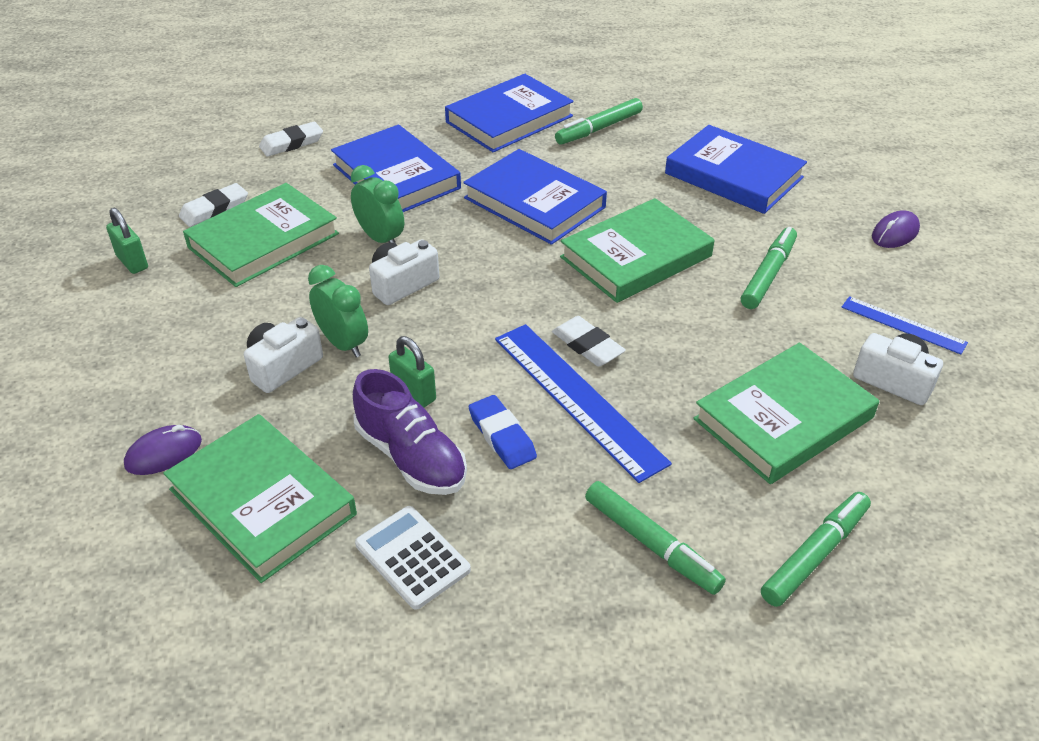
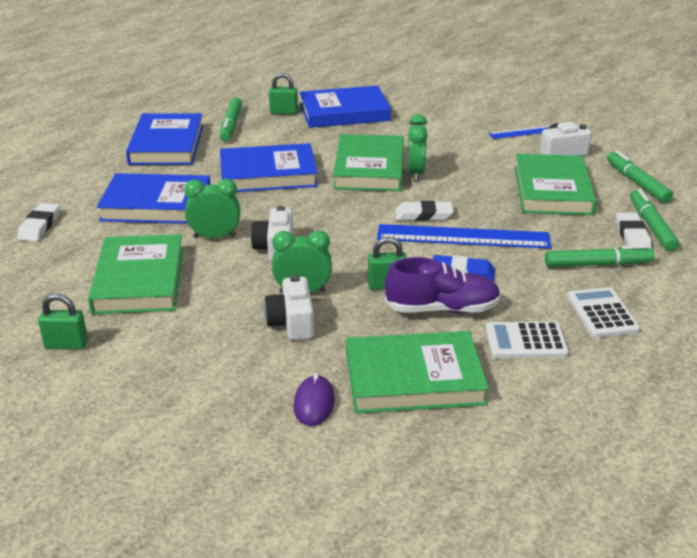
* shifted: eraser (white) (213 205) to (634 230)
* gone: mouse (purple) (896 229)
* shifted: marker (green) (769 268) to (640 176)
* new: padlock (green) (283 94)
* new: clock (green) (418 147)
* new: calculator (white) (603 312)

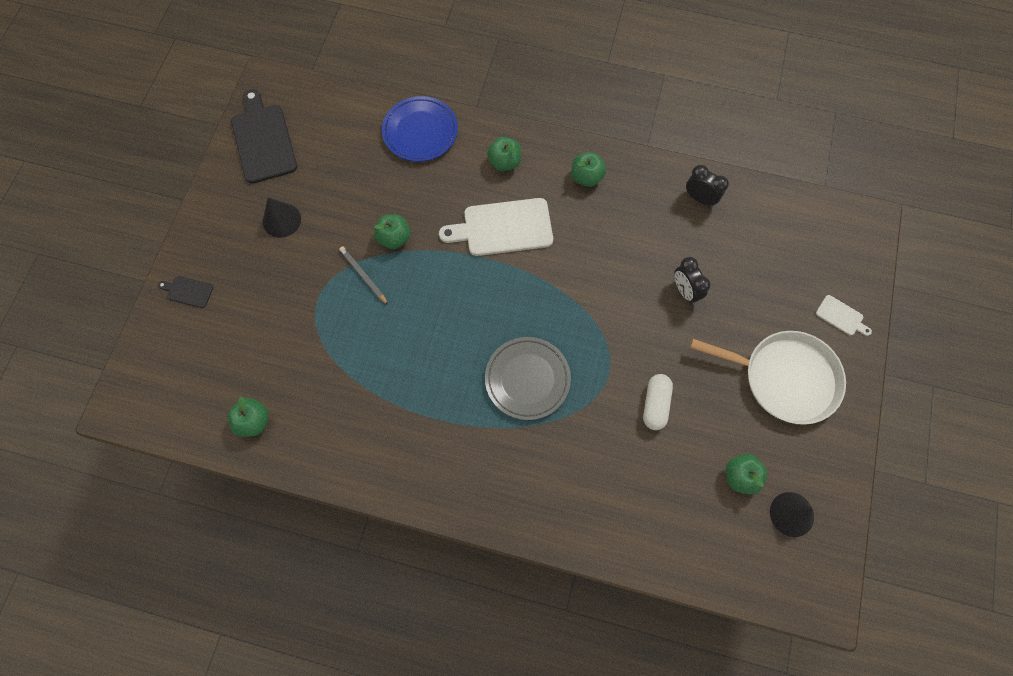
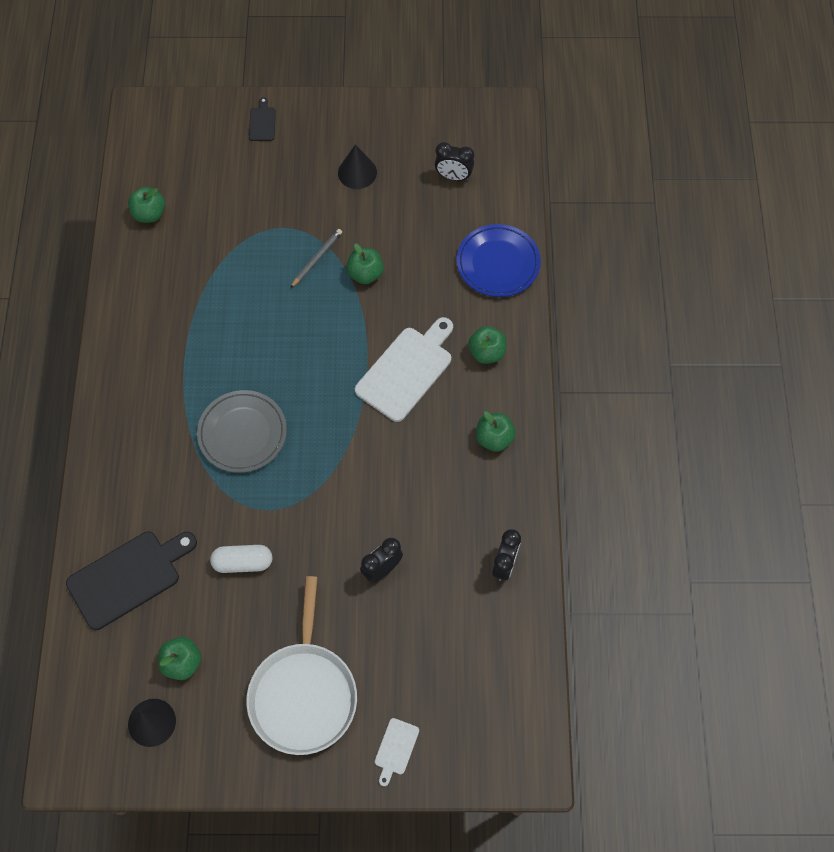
* shifted: cutting board (black) (264 136) to (131 581)
* rotated: cutting board (white) (496 227) = (404 369) 60 degrees clockwise
* new: clock (black) (454 161)

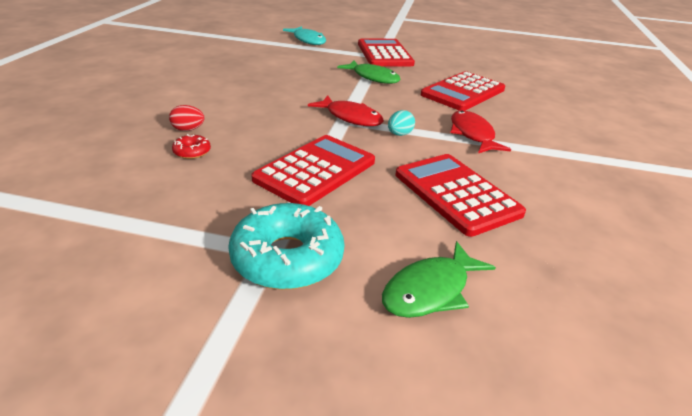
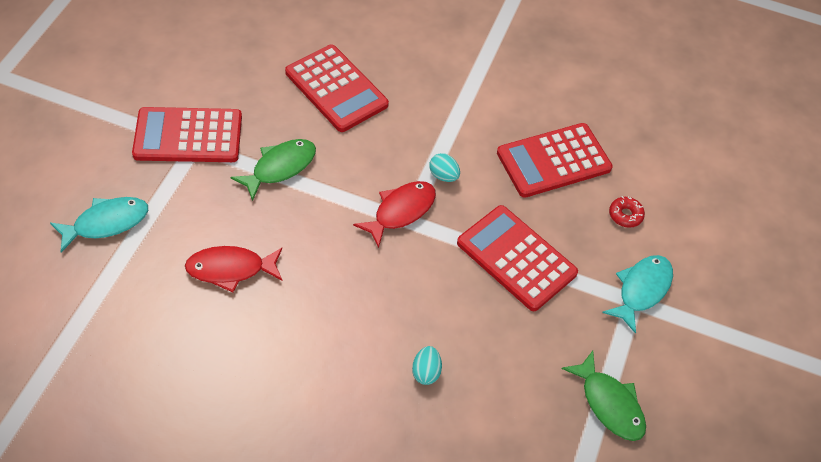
* repainted: egg (red) (186 118) to egg (turquoise) (427 365)
* shifted: fish (red) (480 132) to (233 269)
* shifted: donut (red) (191 146) to (627 212)
* swapped: donut (turquoise) (286 246) to fish (turquoise) (637 294)
* shifted: fish (green) (439 279) to (603 396)

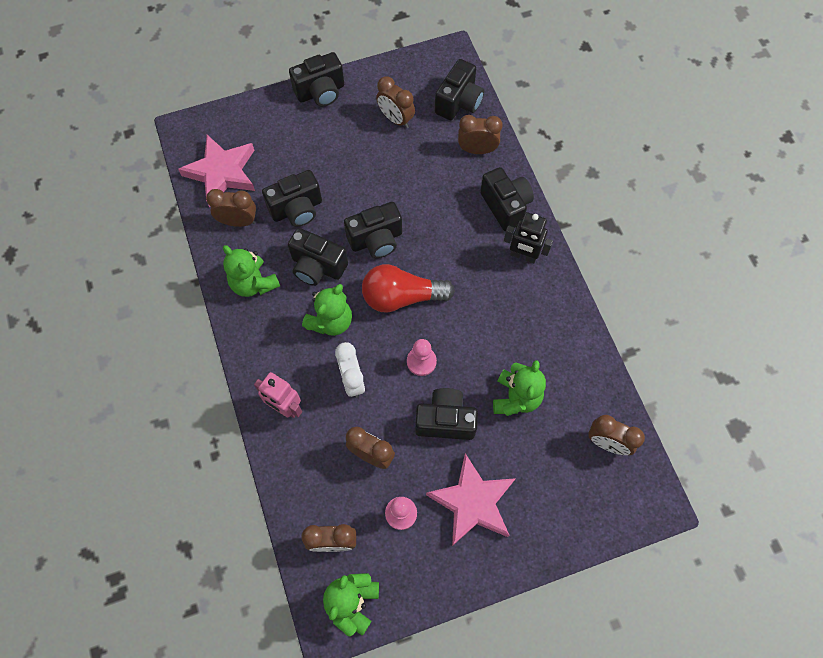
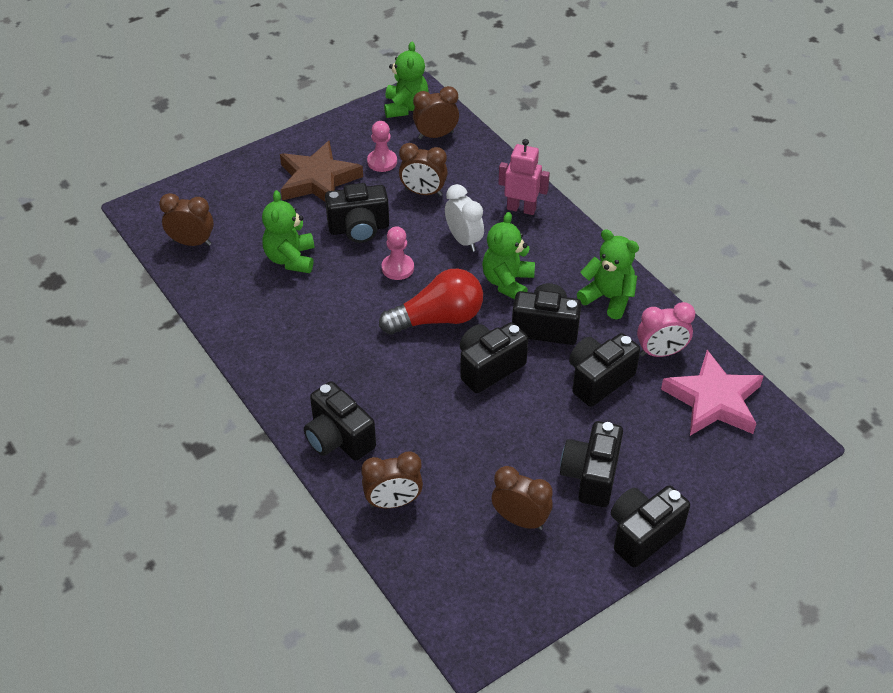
* shifted: camera (black) (459 89) to (591 464)
* repainted: clock (brown) (231 208) to clock (pink) (666 329)
* gone: robot (black) (528 237)
* repainted: star (pink) (471 499) to star (brown) (321 171)

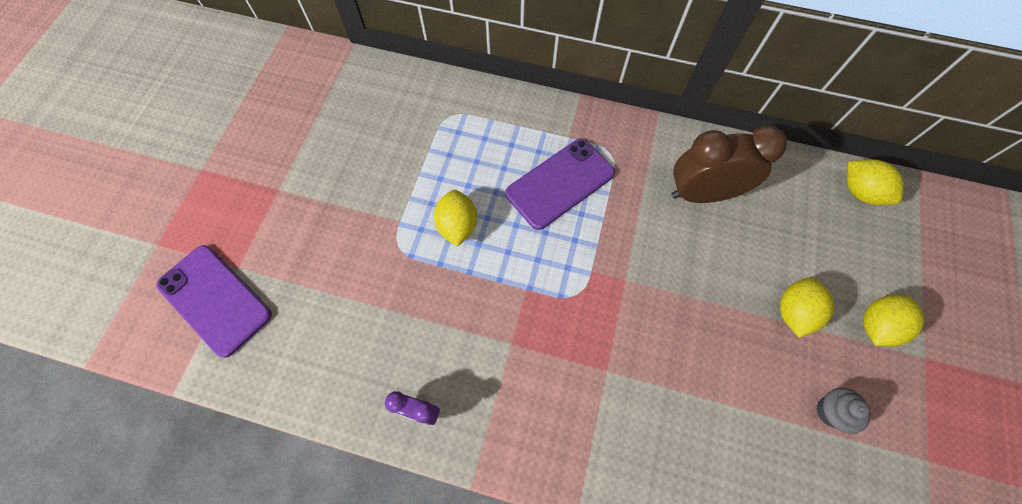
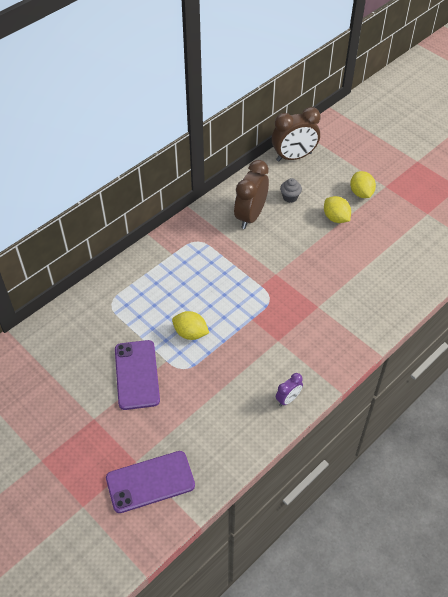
* shifted: phone (purple) (560 184) to (137 375)
* swapped: lemon (yellow) (875 182) to clock (brown) (296 134)
* shifted: cupcake (grey) (843 411) to (291 190)

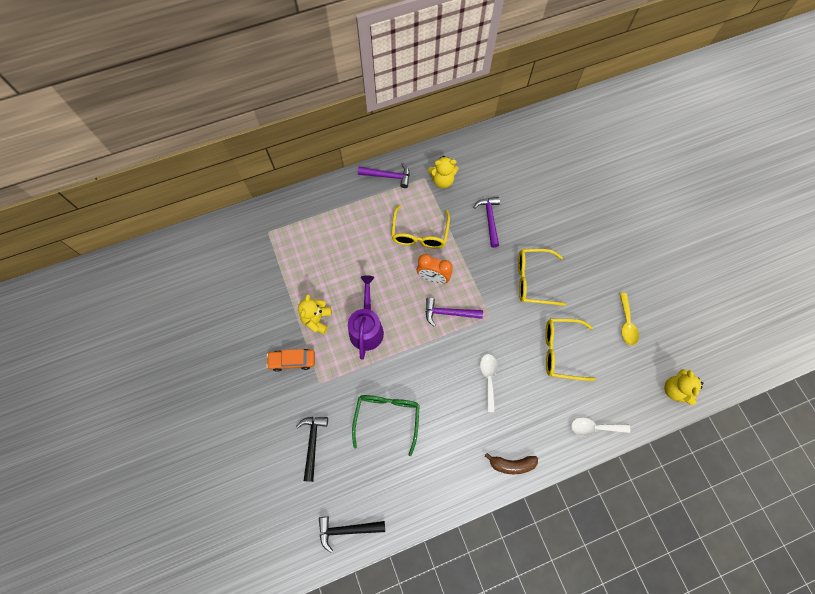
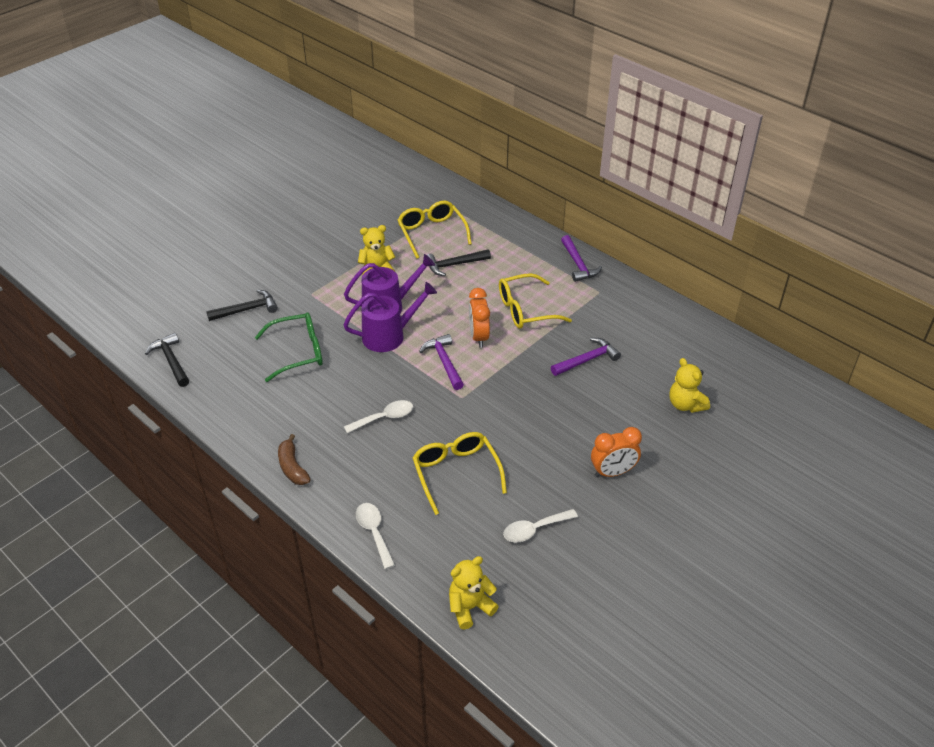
* shifted: teddy bear (yellow) (443 172) to (689 385)
* shifted: glasses (yellow) (542 277) to (435 229)
* repainted: spoon (yellow) (629 319) to spoon (white) (540 525)
* gone: car (orange) (290 360)
* new: hammer (black) (459 262)
* new: watering can (purple) (390 317)
* new: clock (orange) (616 452)

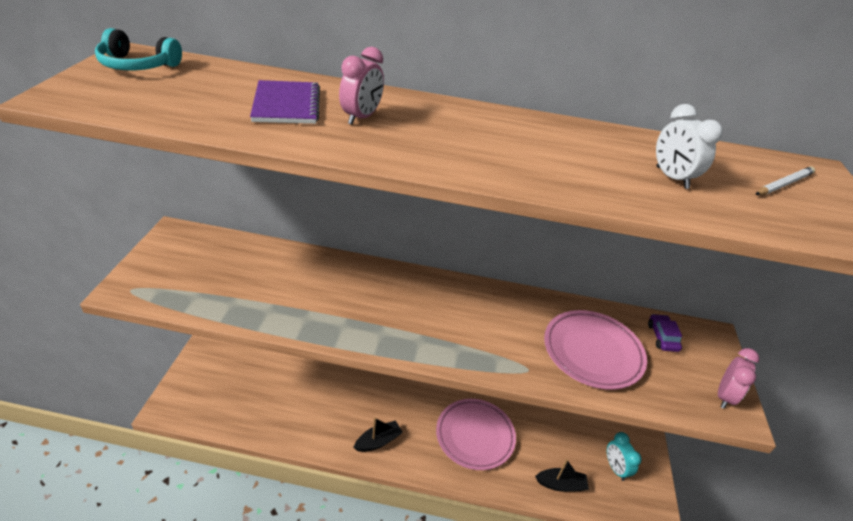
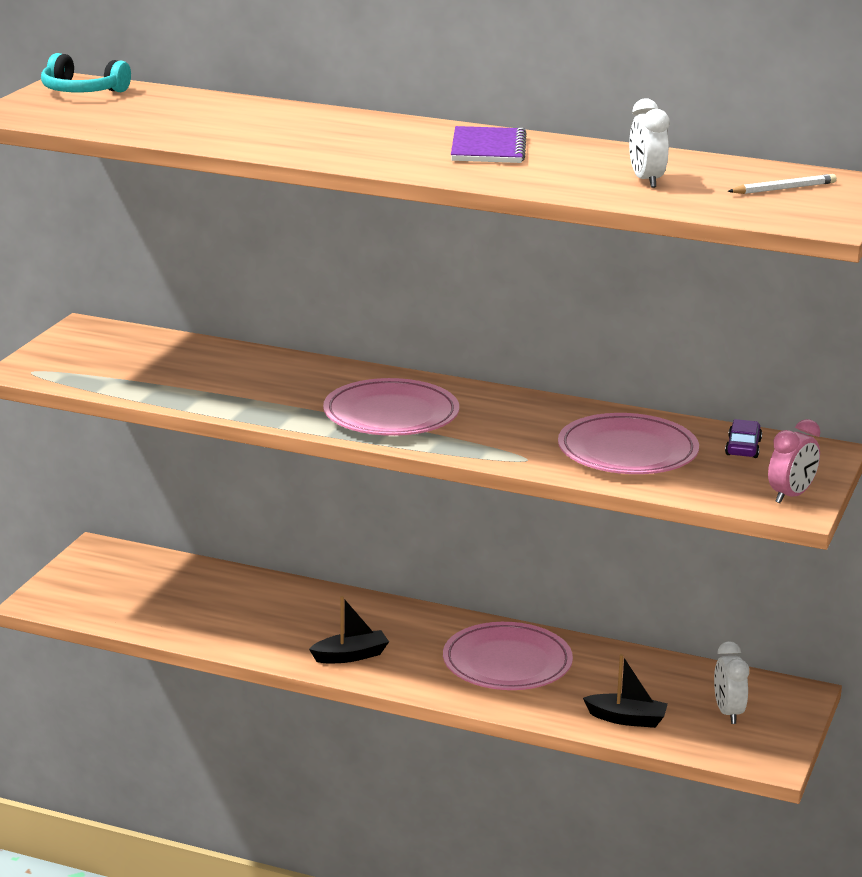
* gone: clock (pink) (361 86)
* shifted: notebook (purple) (285 102) to (489 144)
* repainted: clock (turquoise) (624 456) to clock (white) (731 682)
* new: plate (pink) (391 407)

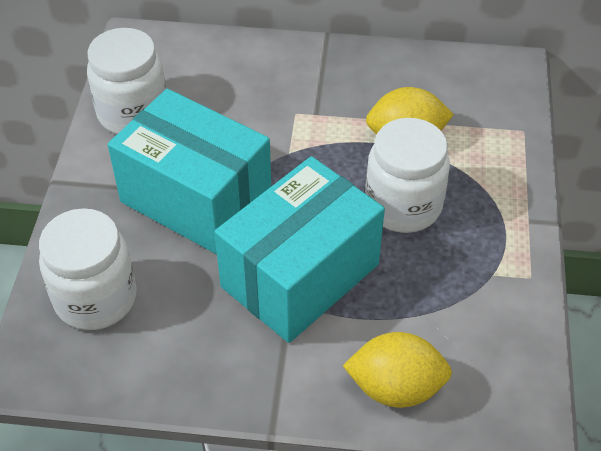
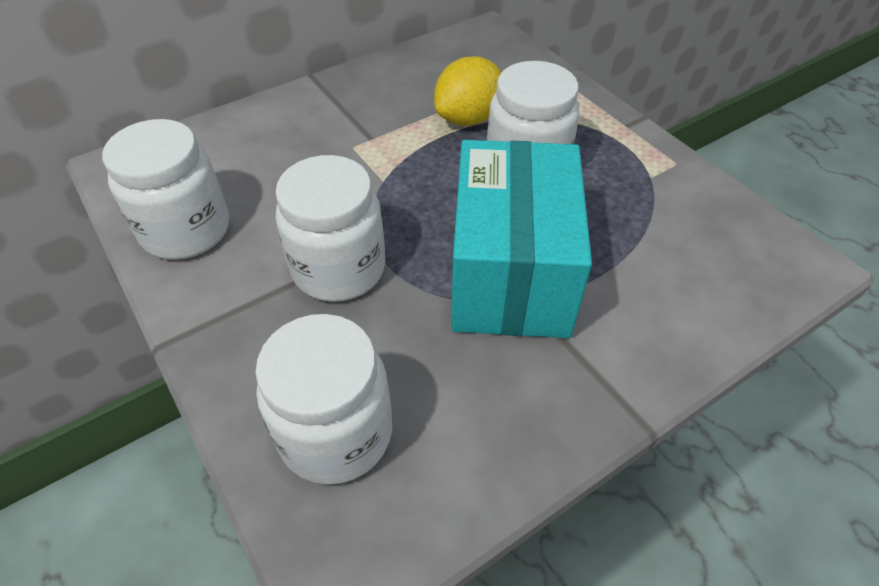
* swapped: box (turquoise) (189 171) to jar (white) (330 228)
* gone: lemon (yellow) (397 370)

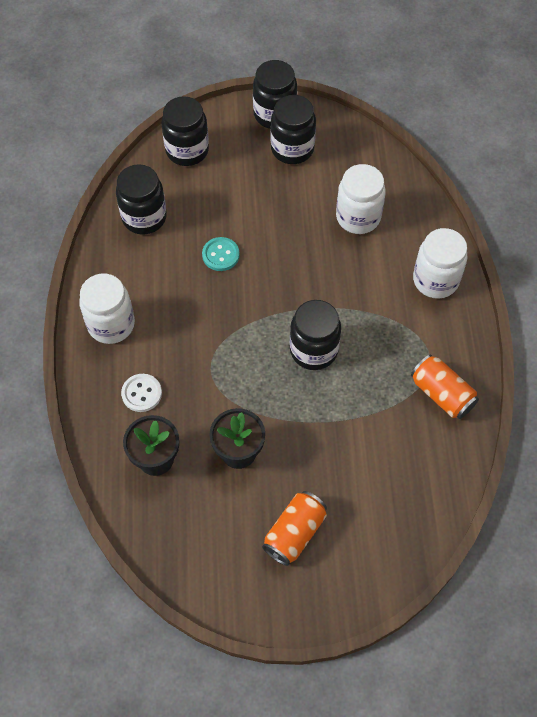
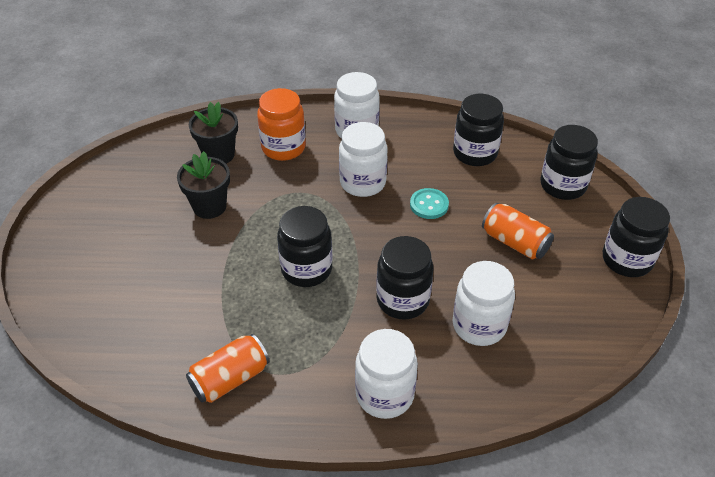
* shifted: jar (black) (293 129) to (404 278)
* swapped: button (white) (141 393) to jar (orange) (281 124)
* shifted: can (orange) (294 528) to (518 231)
* new: jar (white) (363 159)

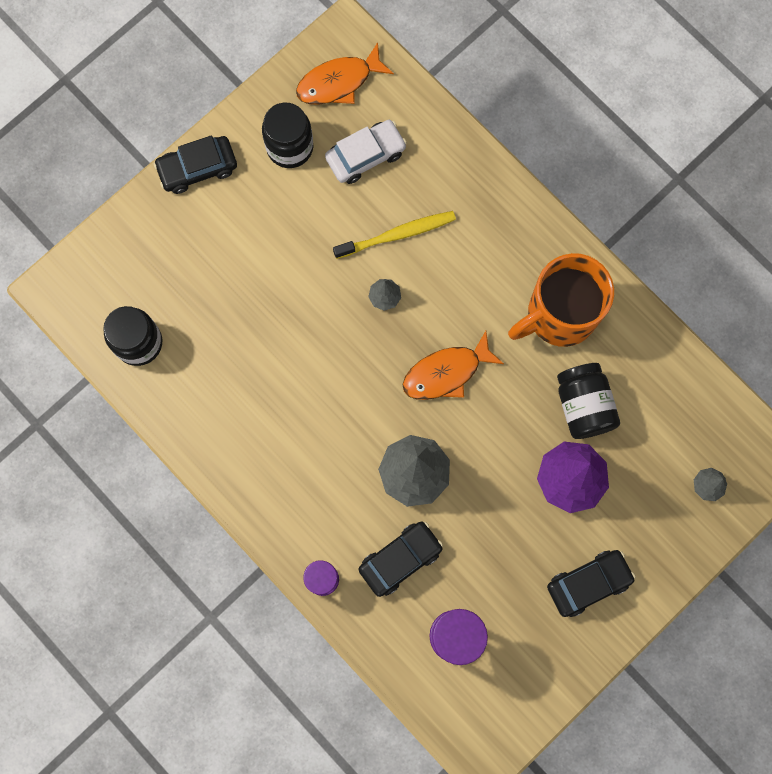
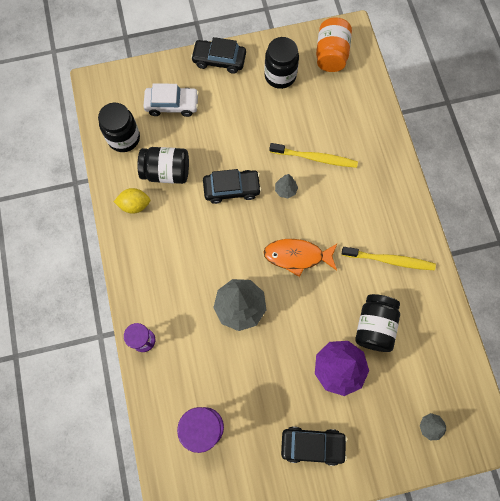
* swapped: fish (orange) (345 73) to jar (orange) (334 44)
* shifted: car (white) (366 152) to (171 100)
* swapped: mug (orange) (561 300) to toothbrush (yellow) (389 258)
* shifted: car (black) (401 559) to (232 186)
* new: jar (black) (163 165)
* new: lemon (yellow) (132 201)

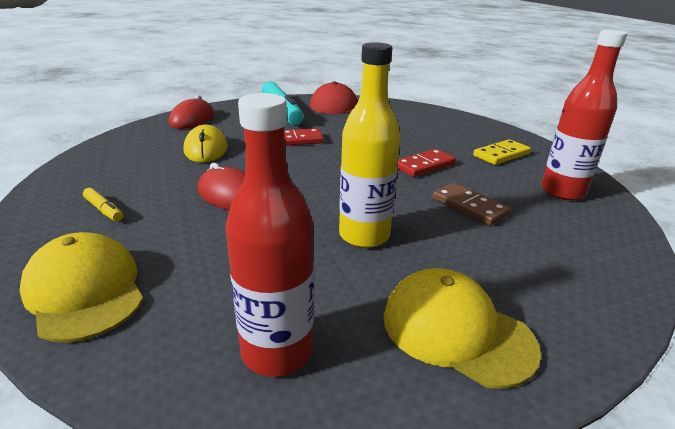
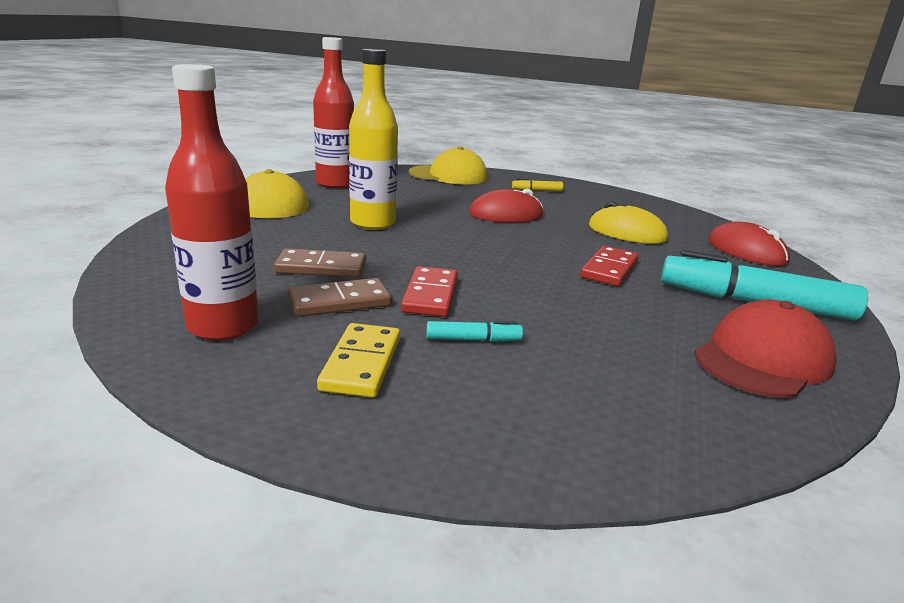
* new: domino (brown) (340 297)
* new: marker (turquoise) (474 331)

